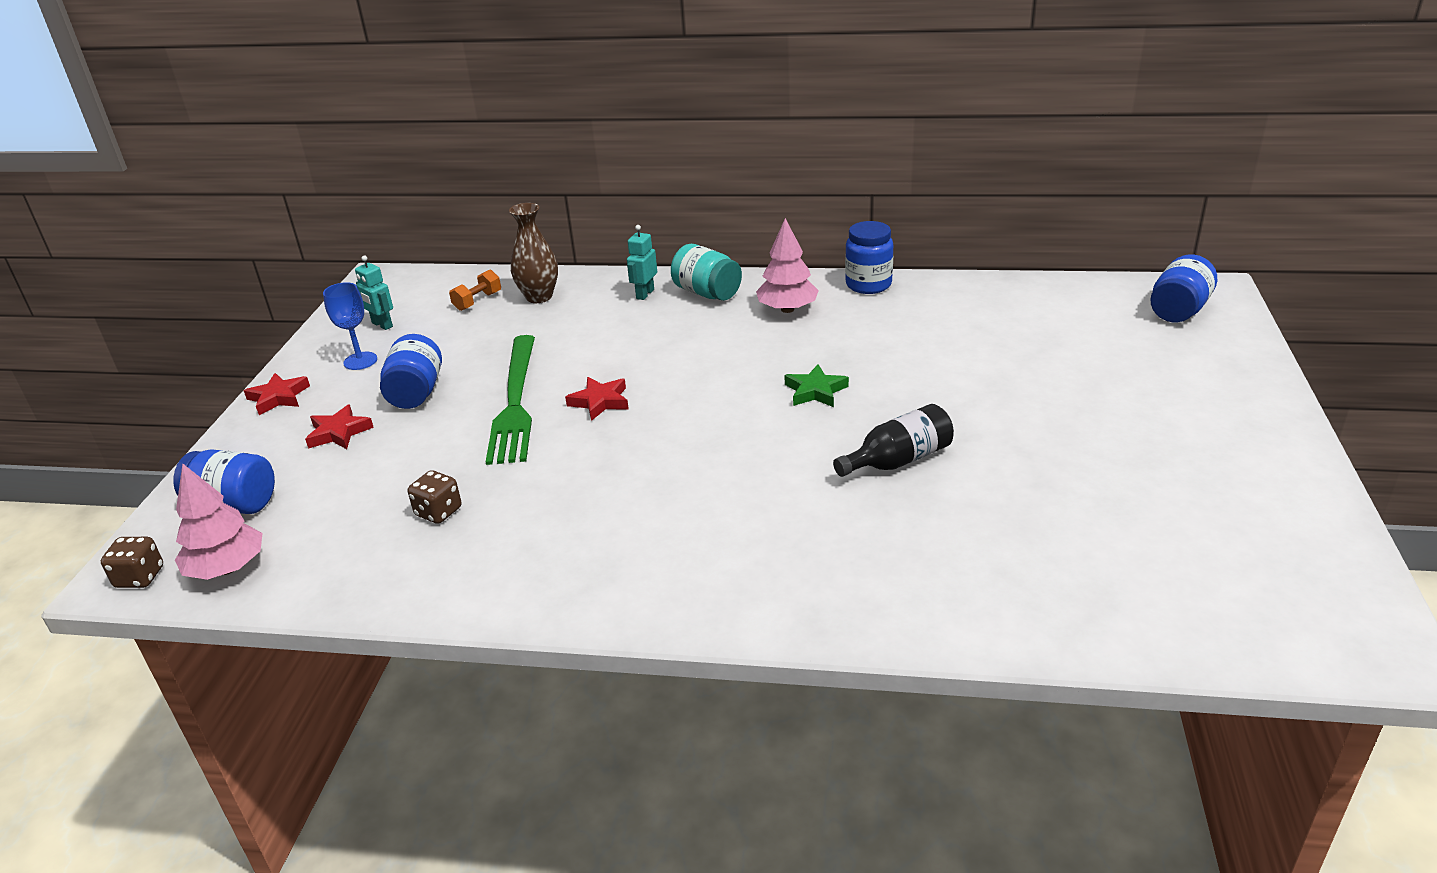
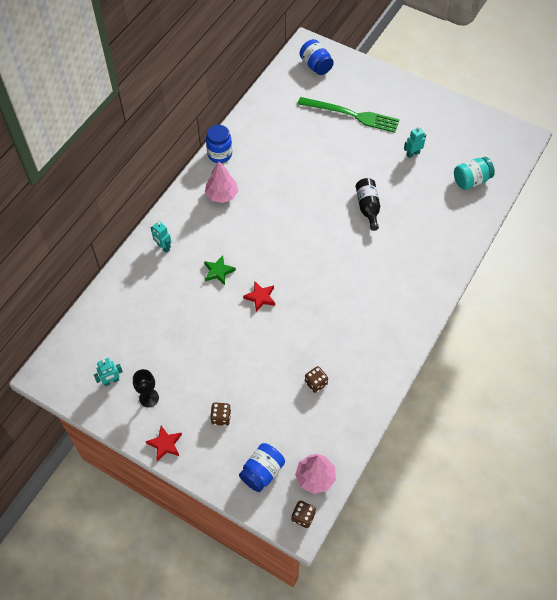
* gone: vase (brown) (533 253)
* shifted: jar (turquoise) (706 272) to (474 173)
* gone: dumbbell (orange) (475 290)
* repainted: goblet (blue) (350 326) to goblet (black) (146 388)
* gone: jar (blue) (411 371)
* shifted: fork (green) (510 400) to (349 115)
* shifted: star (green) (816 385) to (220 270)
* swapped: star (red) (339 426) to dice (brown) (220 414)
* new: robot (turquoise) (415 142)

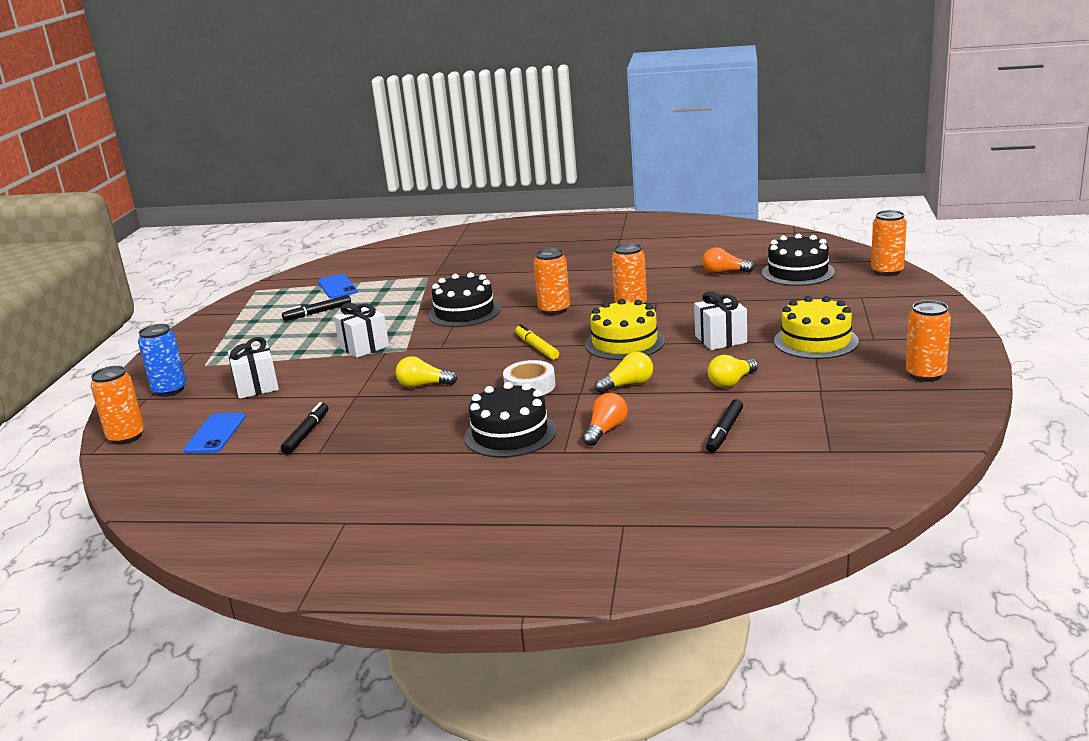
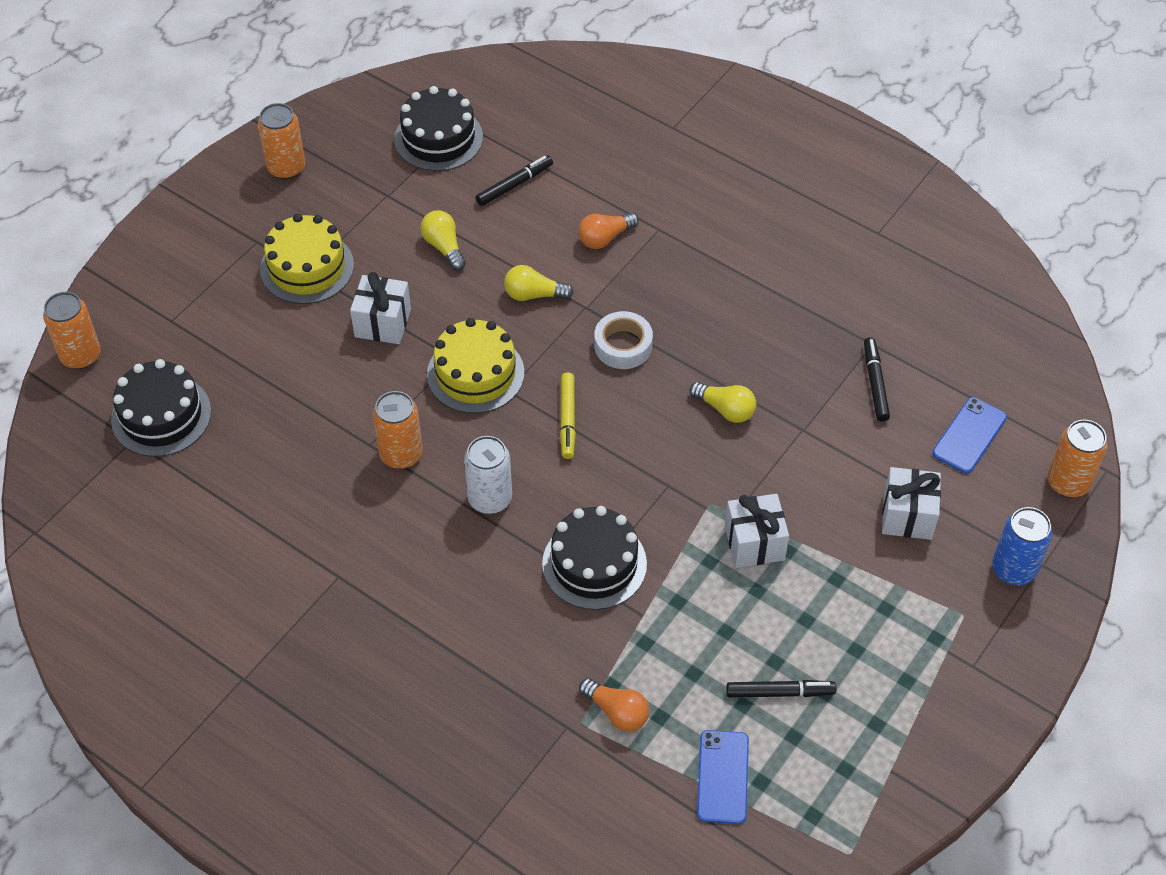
* shifted: light bulb (orange) (728 260) to (614 705)
* repainted: can (orange) (552 281) to can (white) (488 475)
* rotated: light bulb (yellow) (733 371) = (443 240) 105 degrees counterclockwise
* shifted: cake (black) (510 420) to (438 128)
* rotated: marker (black) (305 428) = (877 379) 135 degrees clockwise

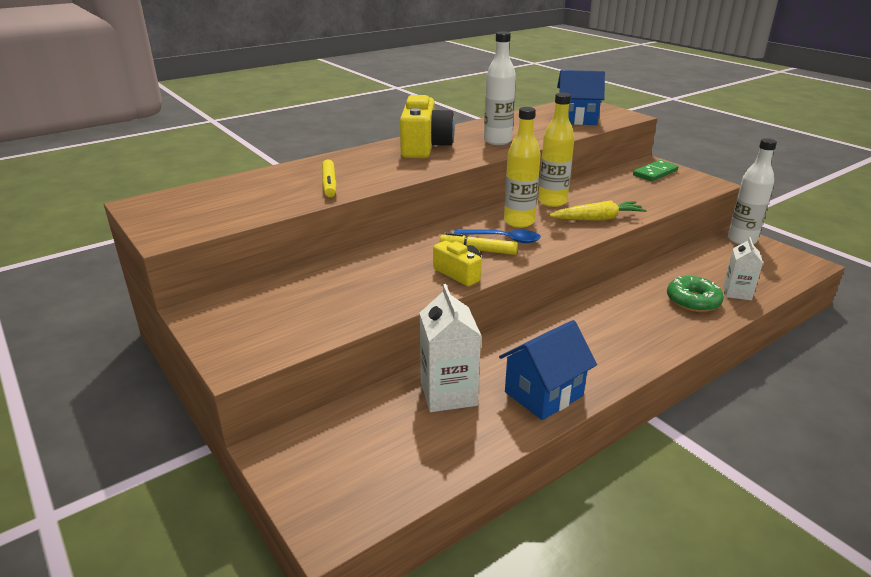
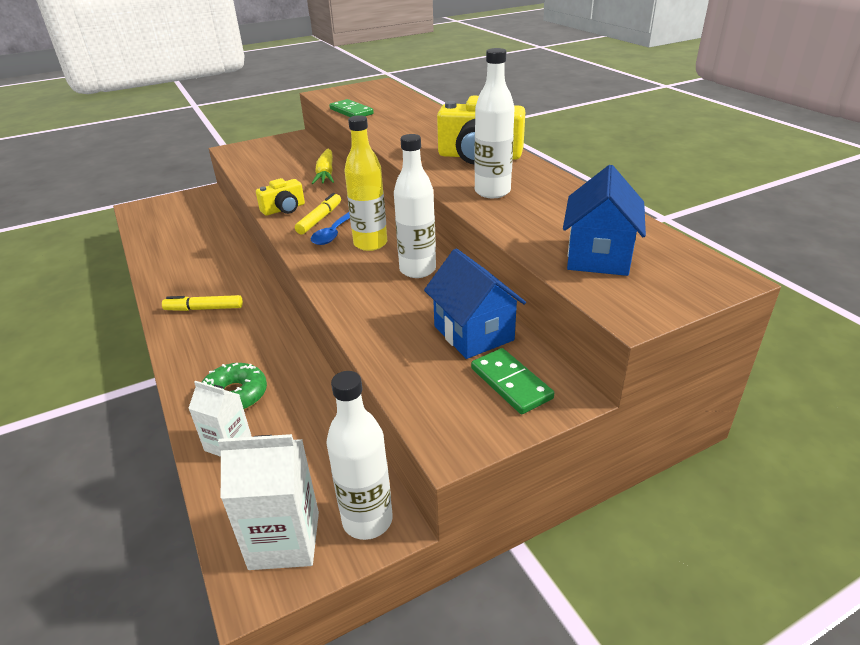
* repainted: bottle (yellow) (556 150) to bottle (white) (415 206)
* shifted: marker (yellow) (329 178) to (202 303)
* shifted: carrot (yellow) (598 210) to (322 166)
* shifted: carton (white) (450 348) to (268 502)
* shifted: house (blue) (548 370) to (475 304)
* new: domino (green) (351 108)

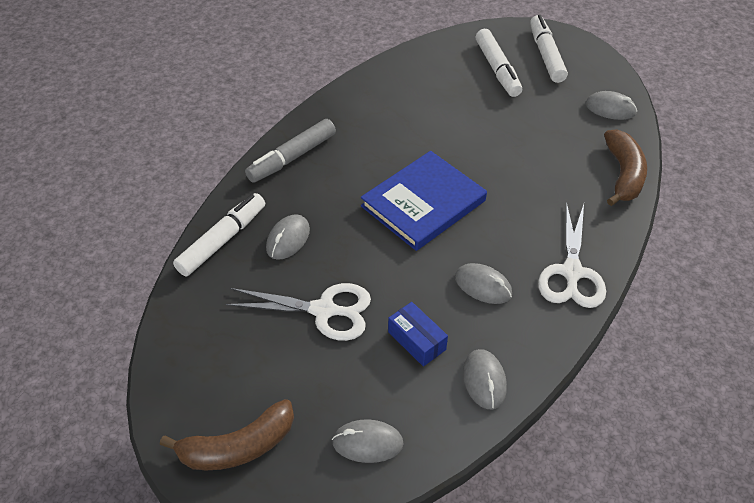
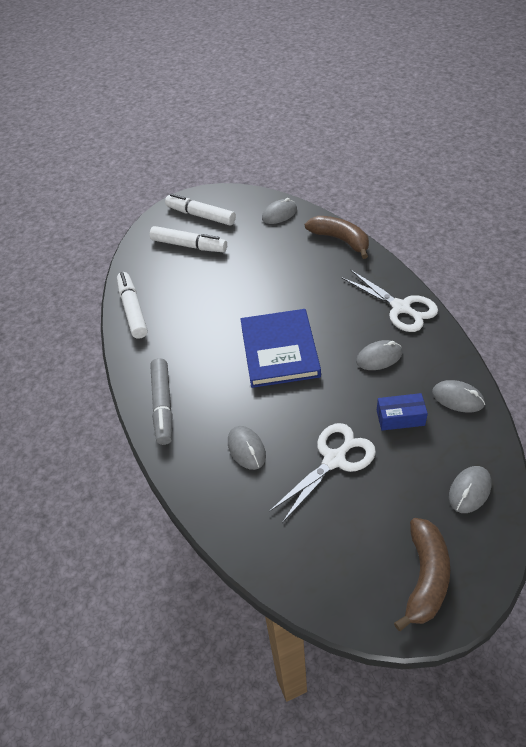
* shifted: marker (white) (219 234) to (132 305)

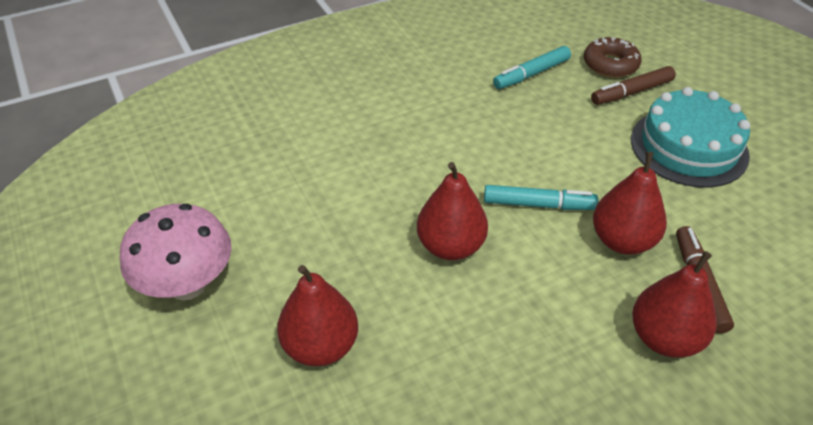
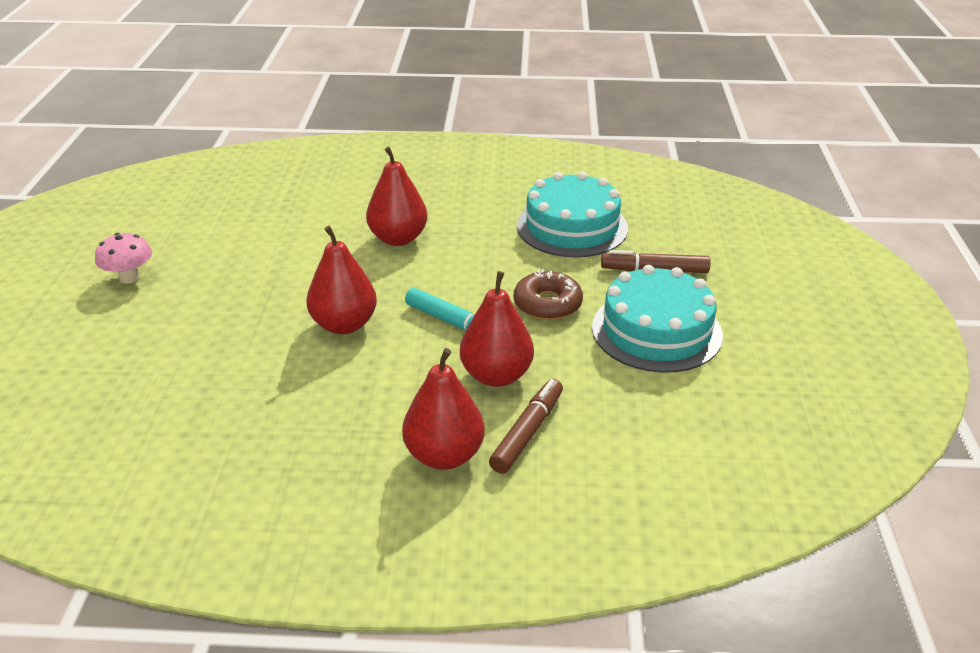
* shifted: donut (brown) (612 57) to (548 294)
* swapped: marker (turquoise) (532 67) to cake (turquoise) (572 214)
* scaled: mushroom (pink) (176 252) = (123 258) x0.59
* shifted: pear (red) (317 315) to (397 196)

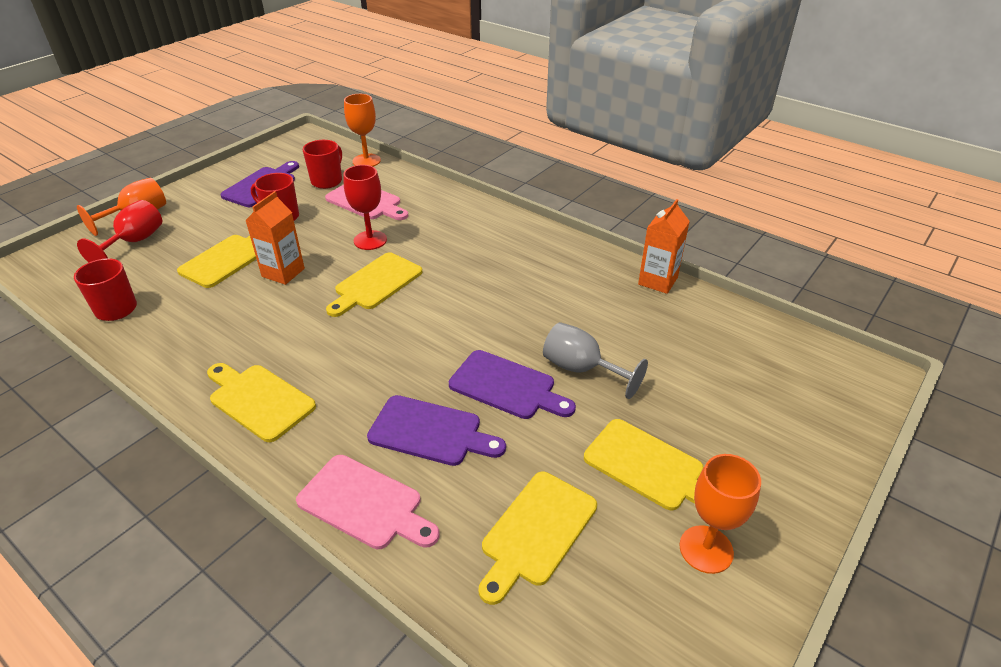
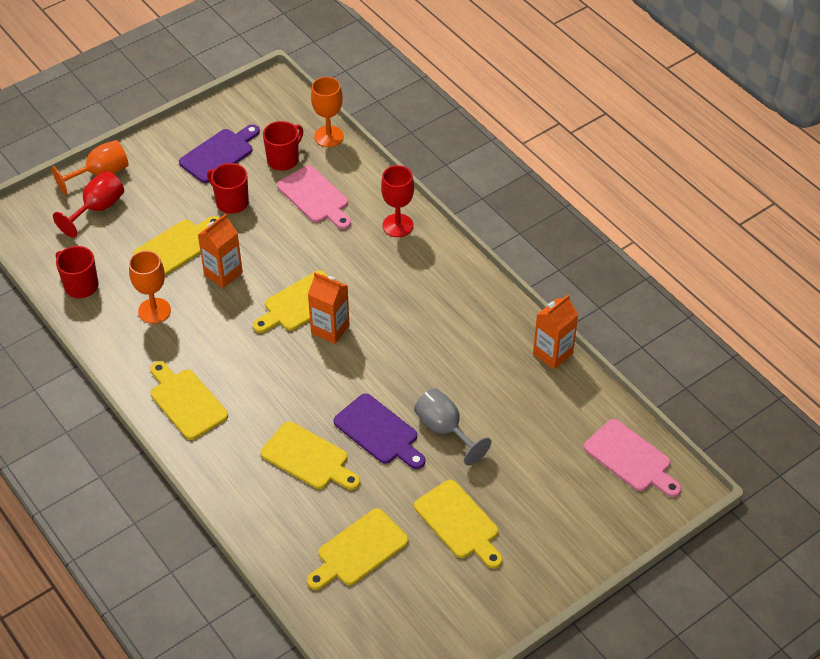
* shifted: goblet (red) (365 207) to (397 201)
* repainted: cutting board (purple) (436 430) to cutting board (yellow) (310 455)
* shifted: goblet (orange) (720 514) to (150 287)
* shifted: cutting board (pink) (368 502) to (633 458)
* new: carton (orange) (329 308)

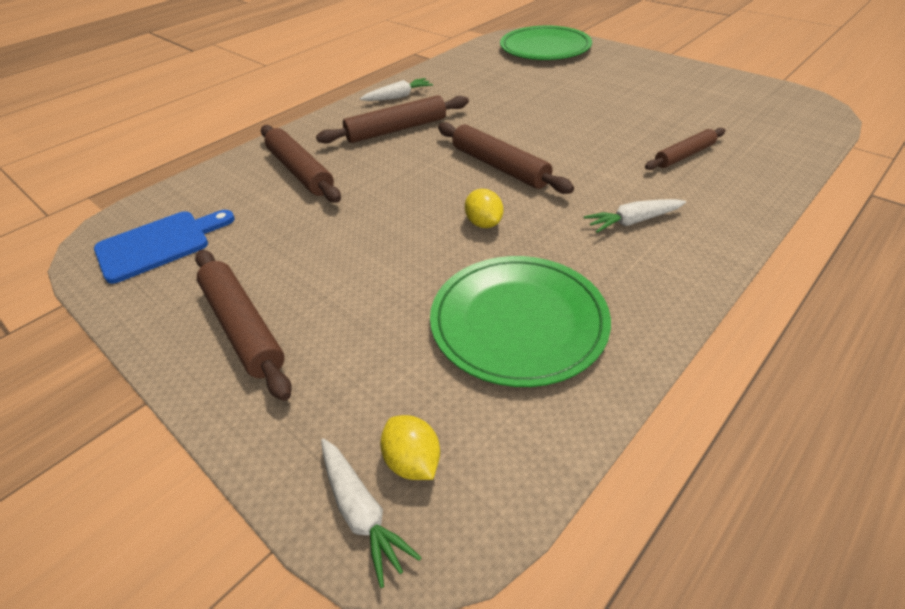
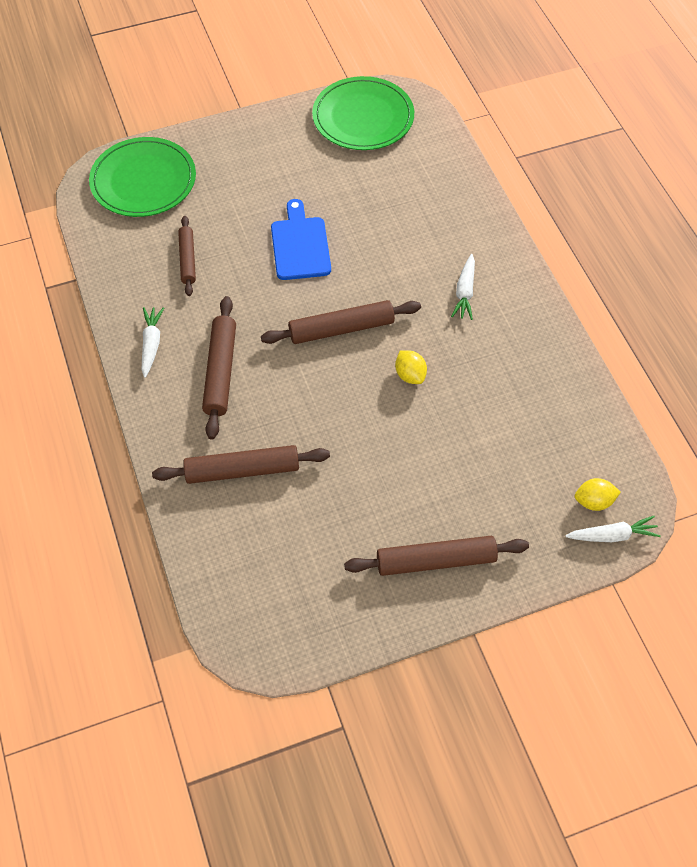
* shifted: rolling pin (brown) (685 149) to (187 256)
* rotated: lemon (yellow) (484 208) = (411 367) 60 degrees clockwise
* shifted: cutting board (blue) (164 247) to (301 239)
* shifted: plate (green) (520 321) to (363 113)

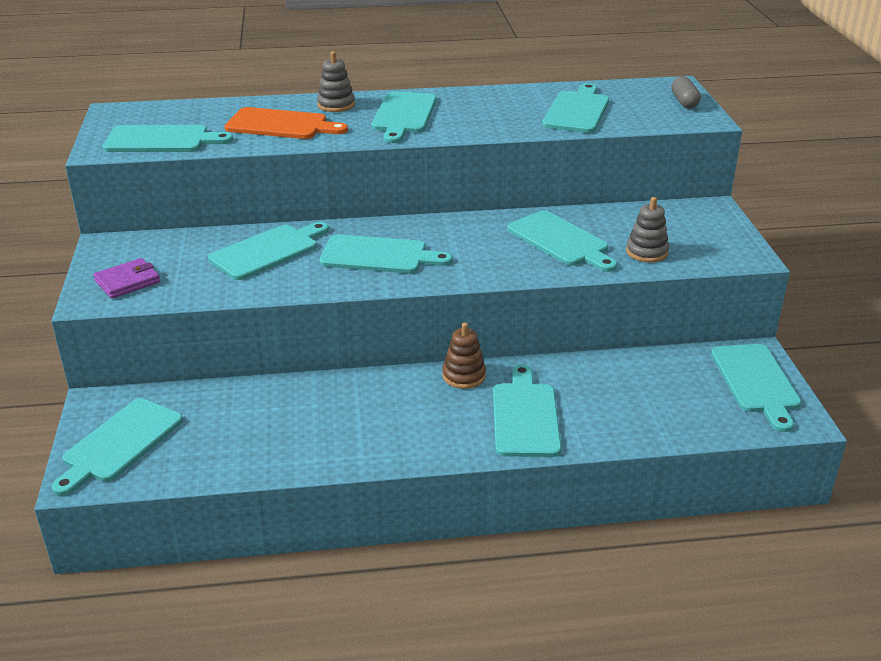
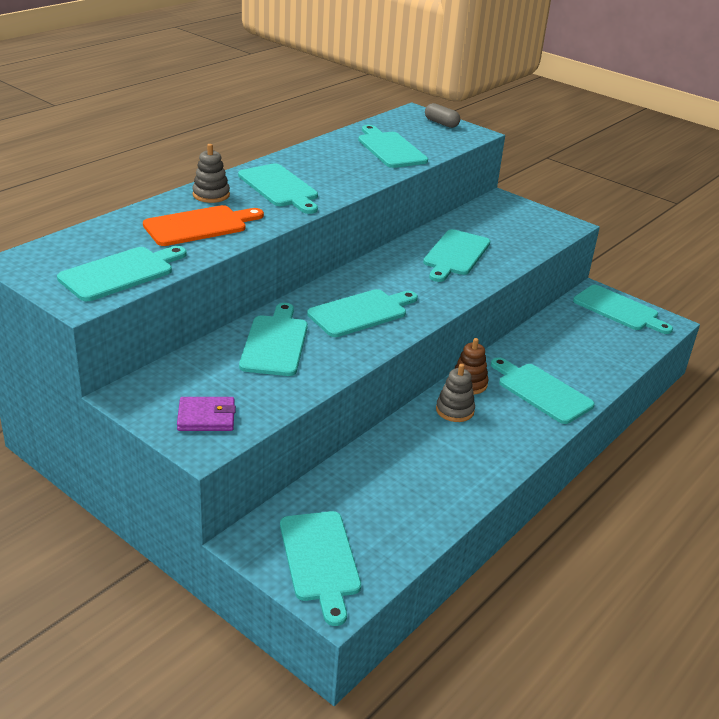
* shifted: stacking toy (grey) (647 229) to (455 393)
* rotated: cutting board (turquoise) (562 241) = (456 255) 105 degrees clockwise
* rotated: wallet (purple) (126 278) = (206 414) 75 degrees clockwise

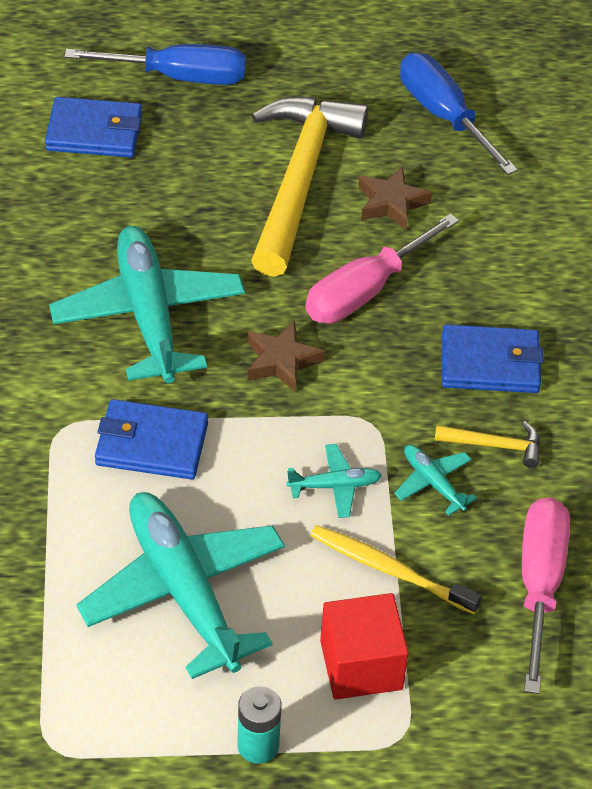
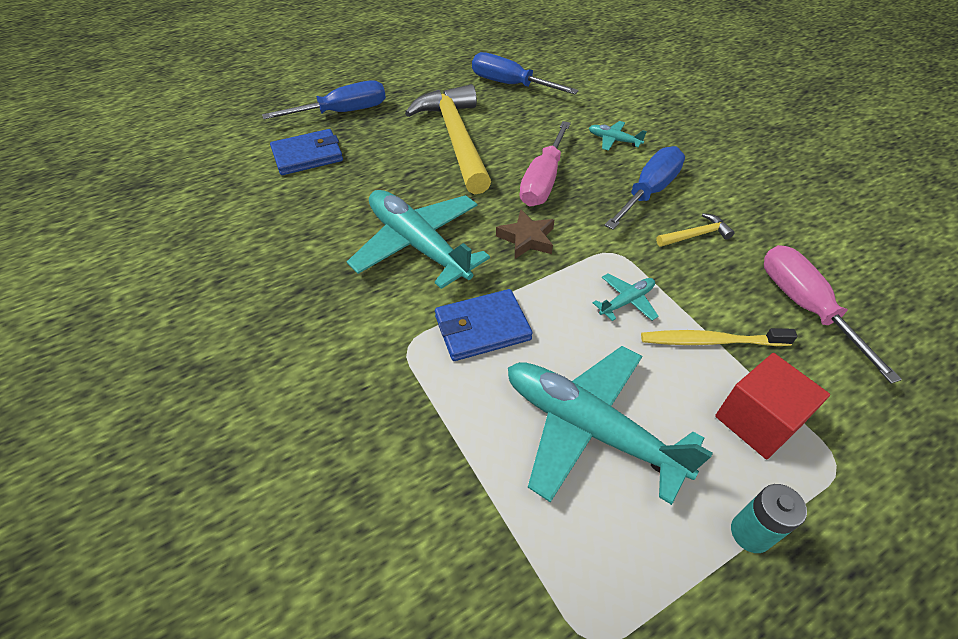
* gone: star (brown) (395 198)
* swapped: wallet (blue) (493 358) to screwdriver (blue) (644 188)
* shifted: plane (turquoise) (435 480) to (618 136)

